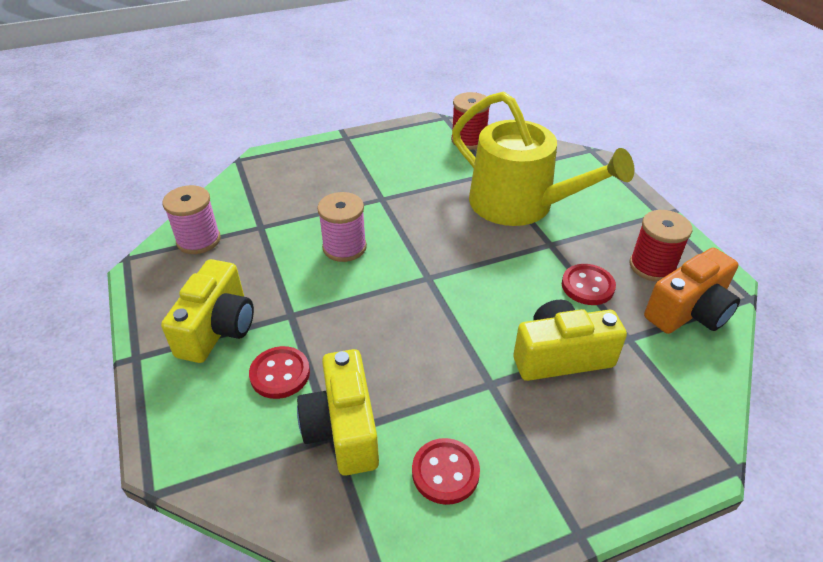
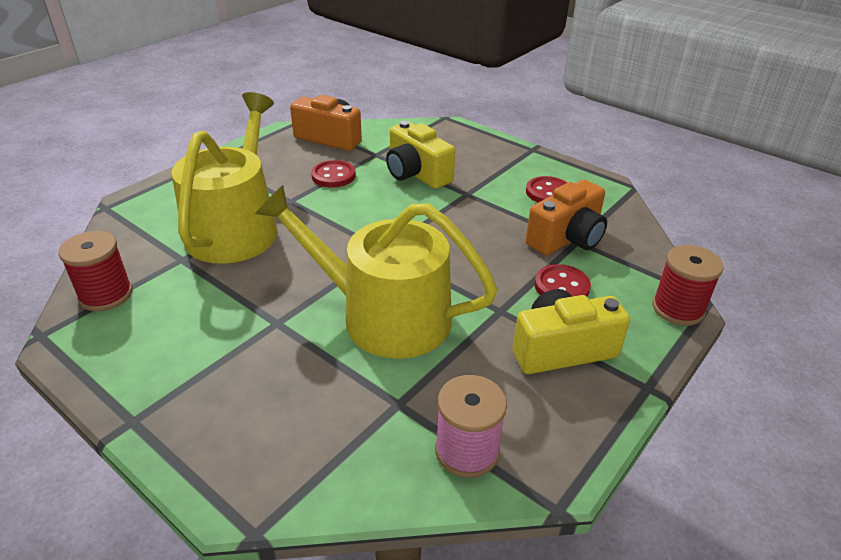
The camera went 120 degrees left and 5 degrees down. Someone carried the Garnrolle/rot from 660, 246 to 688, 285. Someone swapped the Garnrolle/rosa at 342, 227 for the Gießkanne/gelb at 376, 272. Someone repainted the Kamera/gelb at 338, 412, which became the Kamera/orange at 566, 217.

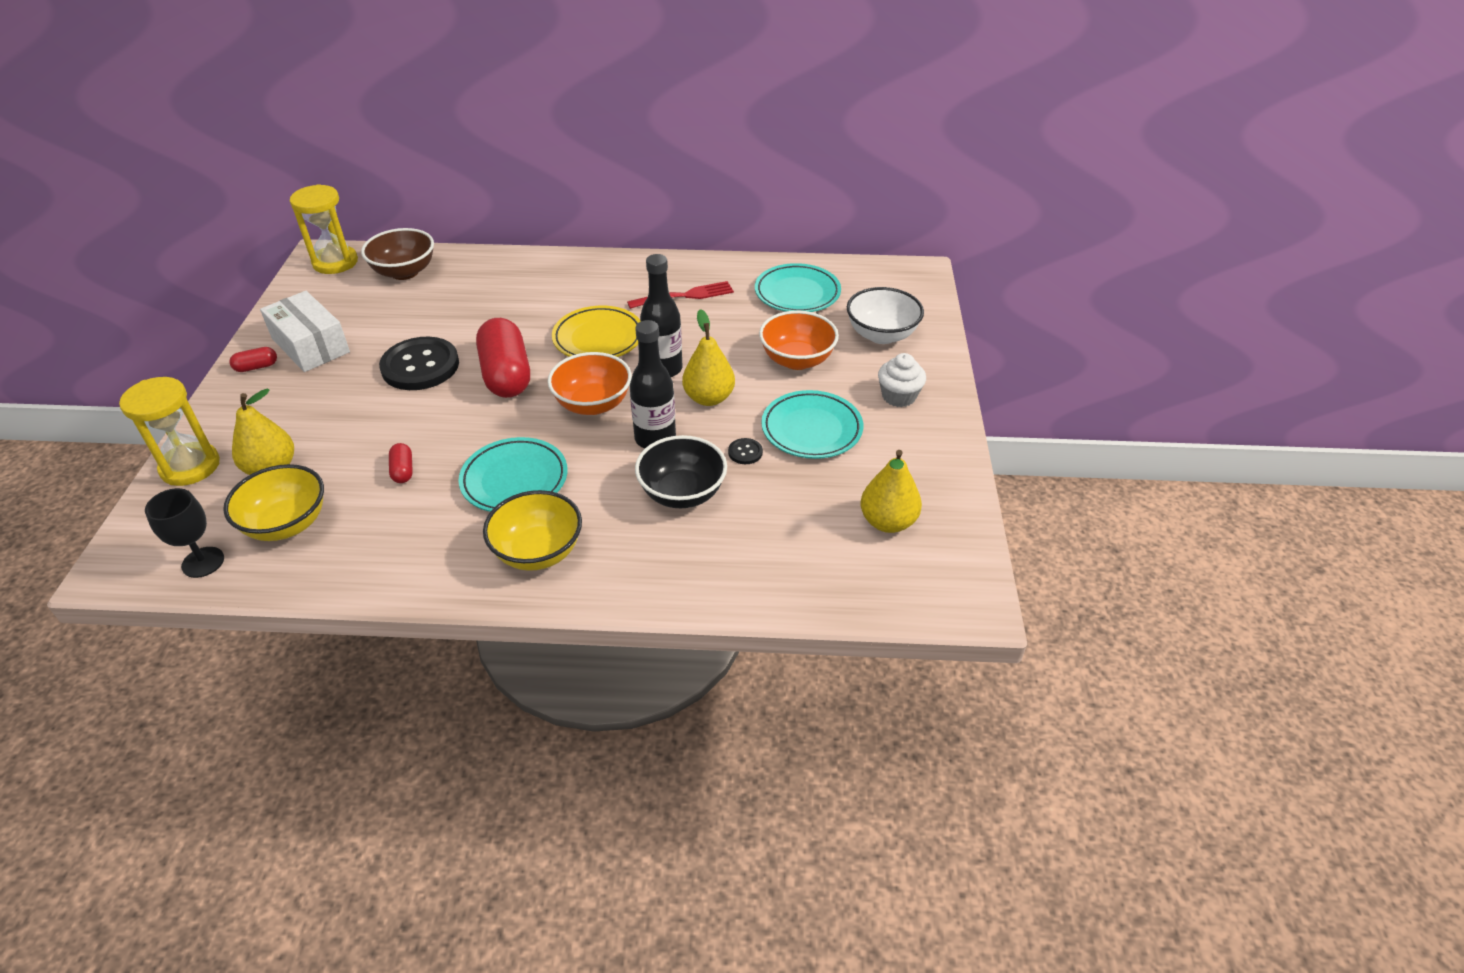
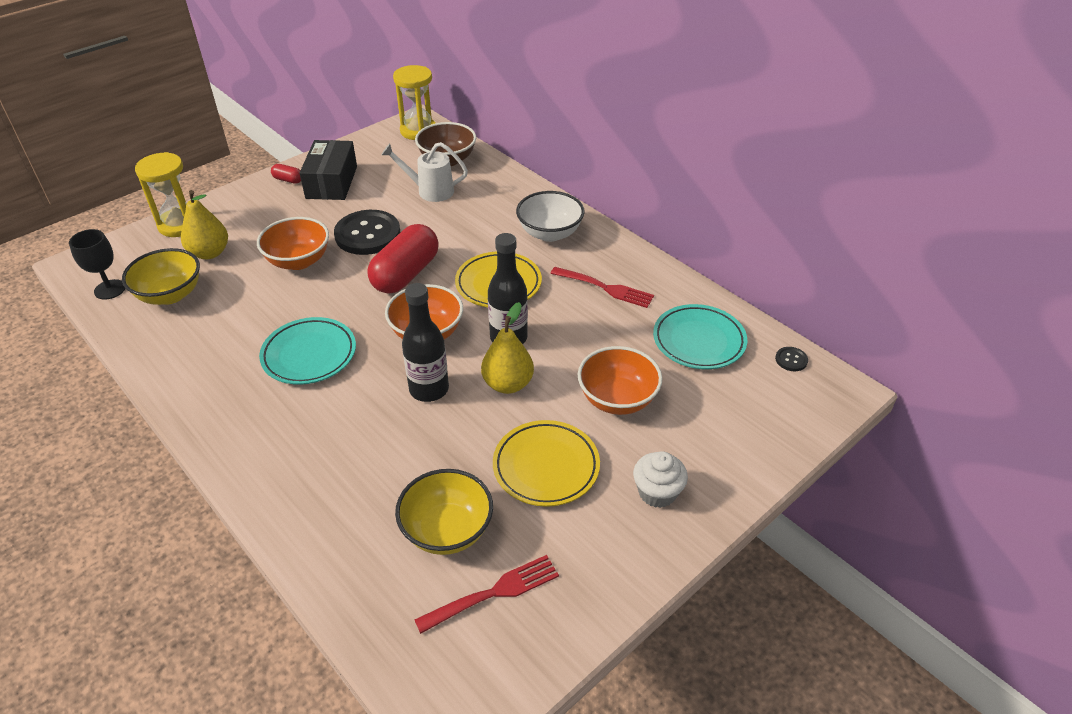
The camera went 45 degrees right and 0 degrees up. Someone took away the Kapsel/rot at 401, 463. Someone took away the Schüssel/schwarz at 681, 471. Someone put down the Schüssel/orange at 293, 243. Someone put down the Gießkanne/weiß at 424, 172. Someone carried the Schüssel/gelb from 532, 530 to 444, 512. Someone carried the Knopf/schwarz from 745, 451 to 791, 359. Someone carried the Schüssel/weiß from 885, 315 to 550, 216. Someone swapped the Birne/gelb at 891, 491 for the Gabel/rot at 487, 594. Someone repainted the Schachtel/weiß at 305, 331, which became the Schachtel/schwarz at 328, 170. Someone repainted the Teller/türkis at 812, 424, which became the Teller/gelb at 546, 463.

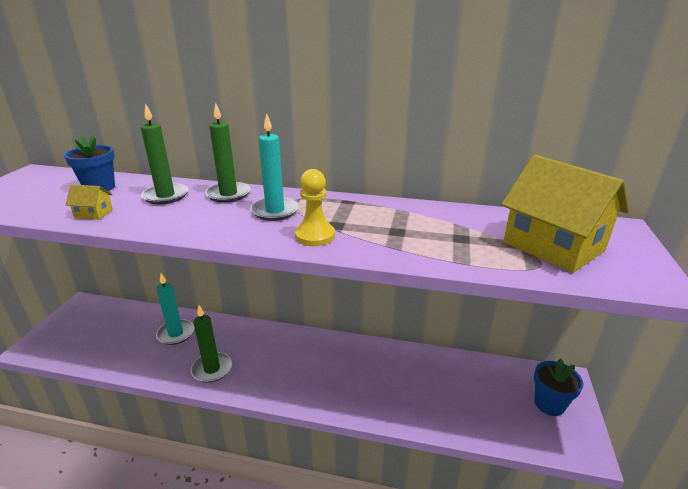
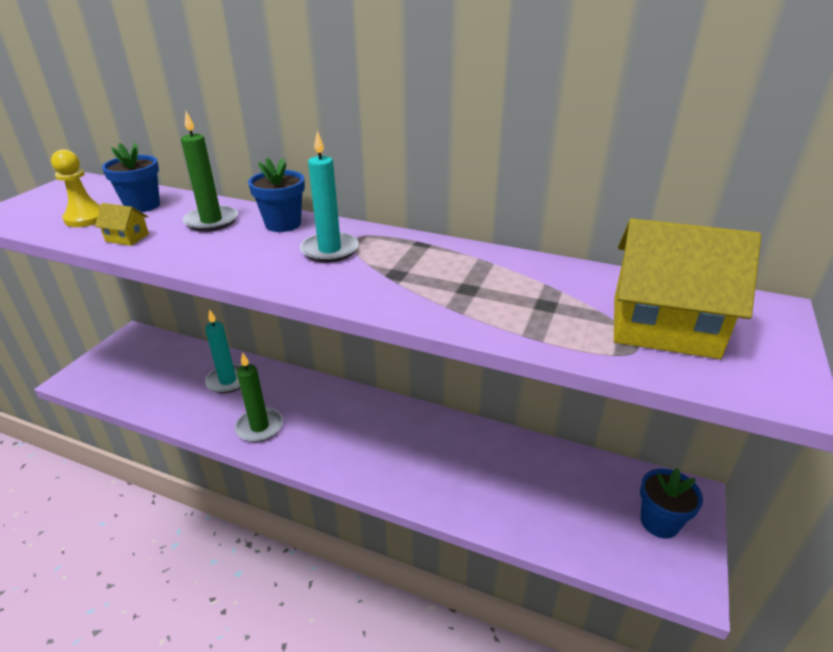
The camera went 10 degrees right and 5 degrees up. Someone carried the Bauer/gelb from 315, 207 to 76, 188. Someone swapped the Kerze/grün at 228, 153 for the Blumentopf/blau at 276, 195. Someone rotated the Haus/gelb at 565, 214 by 45 degrees counterclockwise.

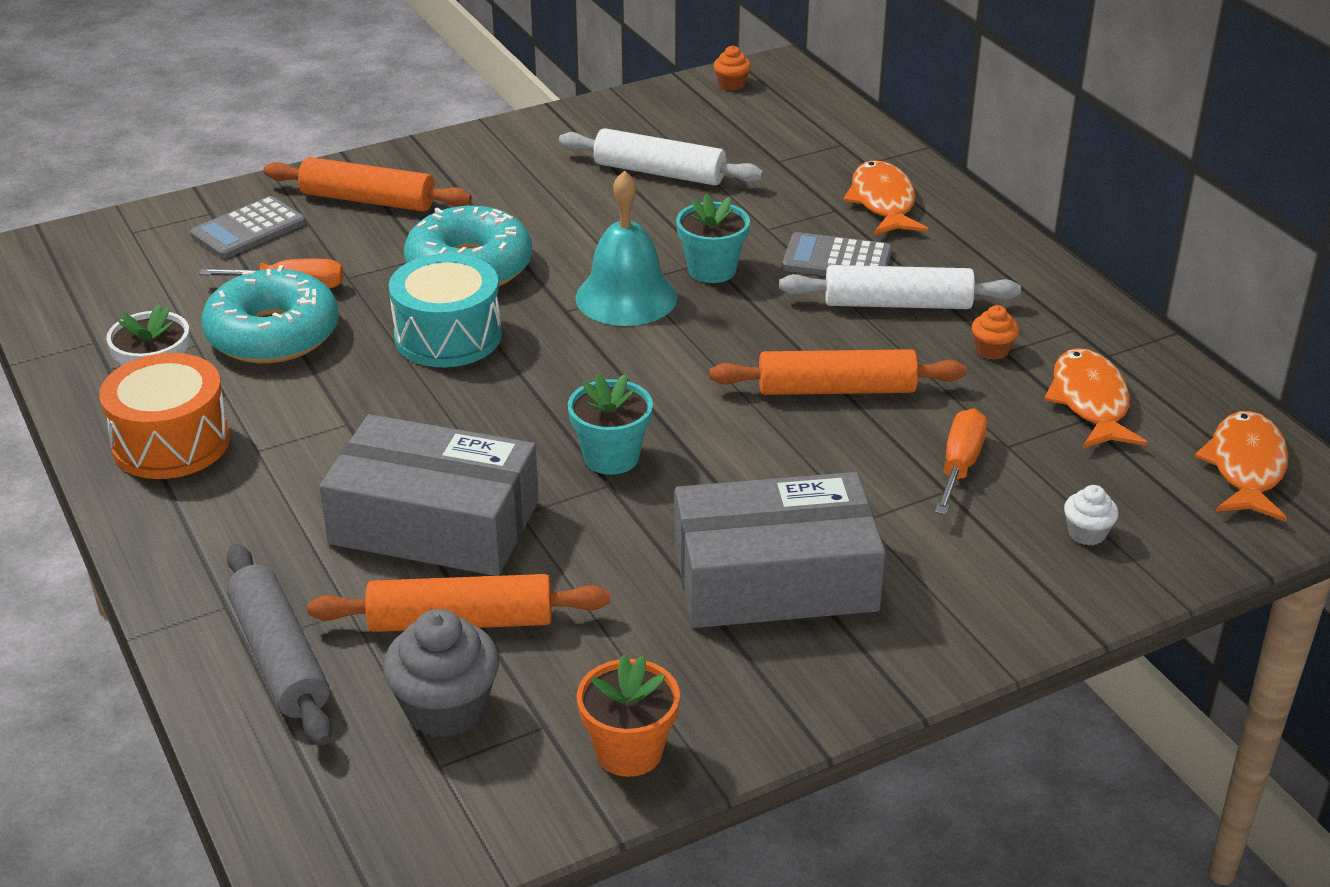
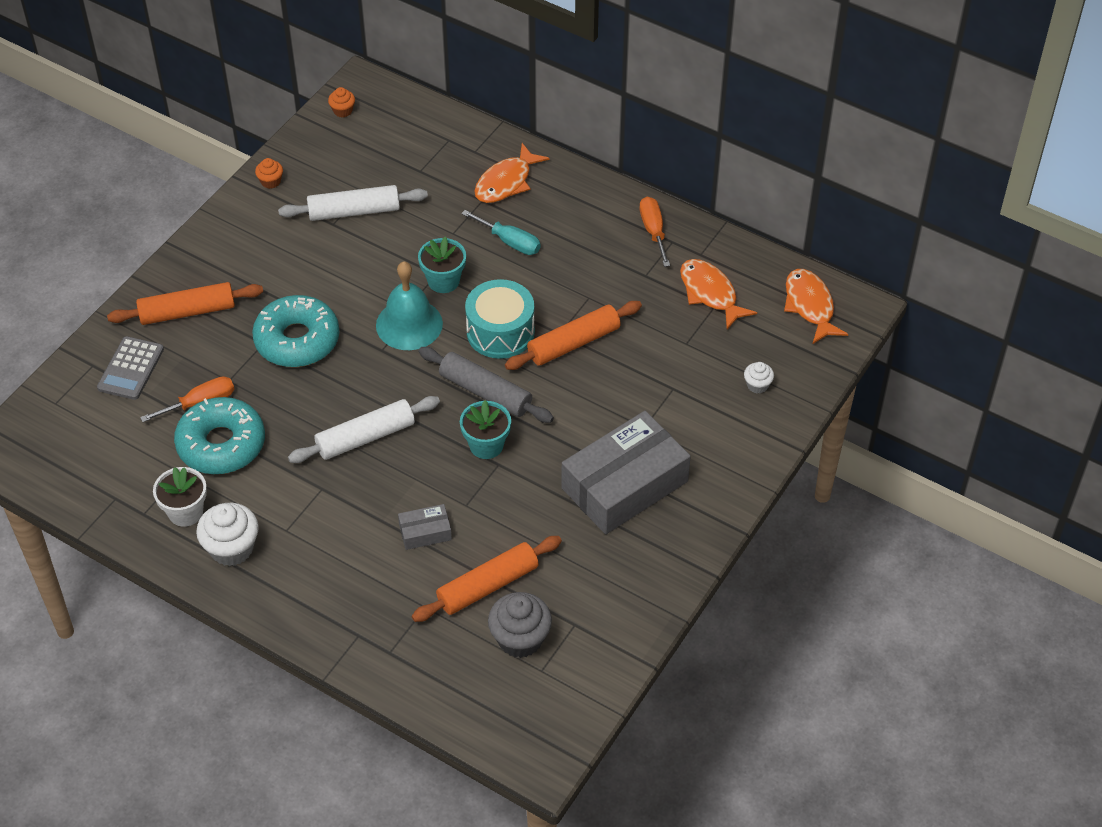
The camera went 30 degrees left and 15 degrees up. Someone took away the Blumentopf/orange at 628, 716. Someone carried the Nudelholz/grau from 279, 645 to 486, 385. Someone carried the Trommel/türkis from 445, 310 to 500, 319. Someone carried the Nudelholz/weiß from 900, 287 to 364, 429. Someone carried the Schraubenzieher/orange from 961, 461 to 655, 232. Someone carried the Muffin/orange from 995, 332 to 269, 173. Someone swapped the Trommel/orange at 164, 416 for the Muffin/weiß at 227, 534. Someone swapped the Taschenrechner/grau at 837, 254 for the Schraubenzieher/türkis at 501, 232. Someone rotated the Fisch/orange at 885, 197 by 105 degrees counterclockwise. Someone scaled the Schachtel/grau at 429, 495 by 0.44.

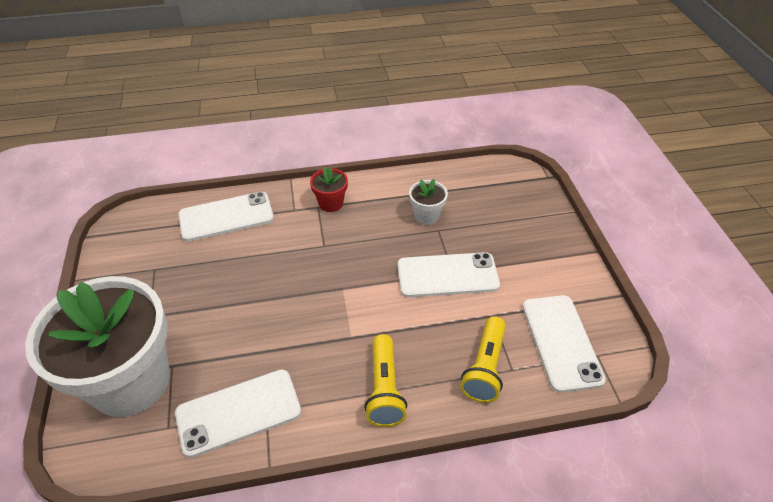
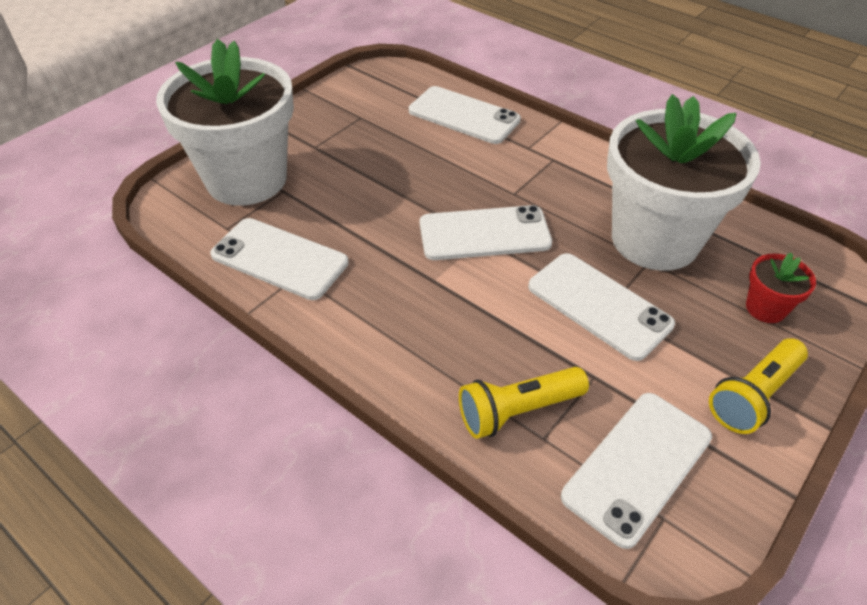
The camera went 50 degrees right and 0 degrees up. Someone put down the Handy/weiß at 486, 232. Someone carried the Blumentopf/rot from 329, 189 to 781, 288. Someone carried the Taschenlampe/gelb from 385, 380 to 758, 386. Someone scaled the Blumentopf/weiß at 428, 202 by 2.45.

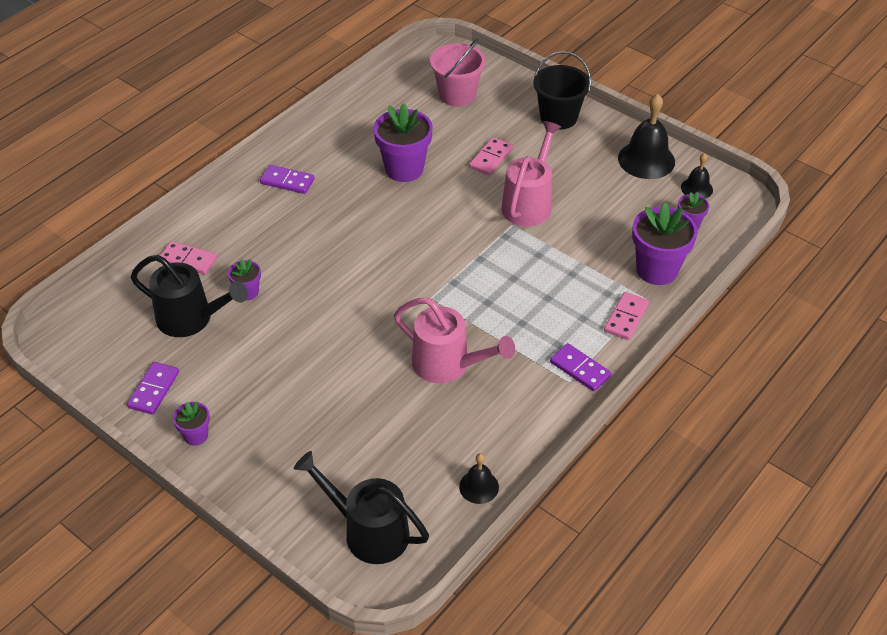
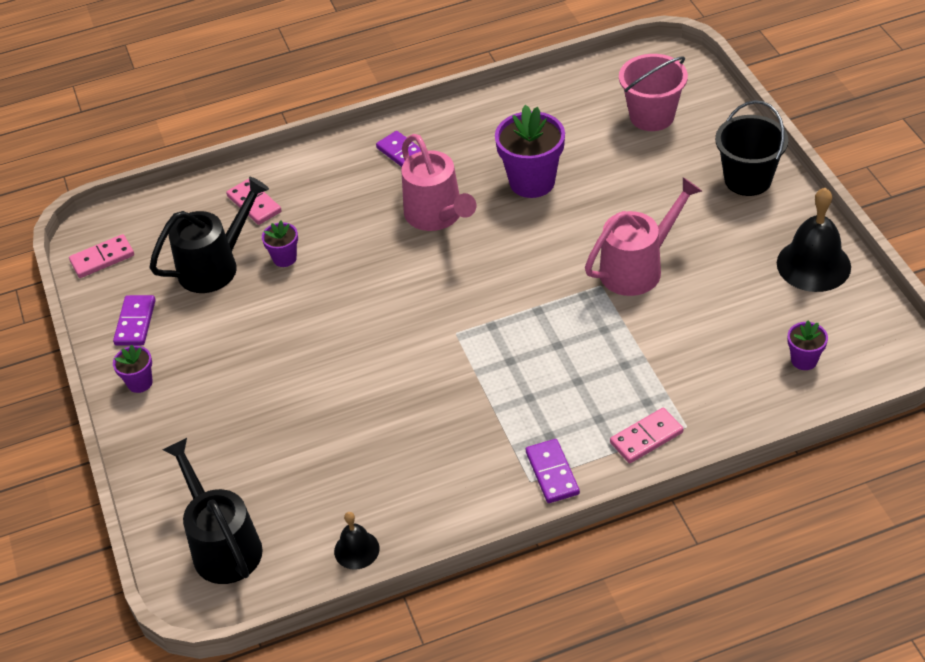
The camera went 35 degrees right and 0 degrees up. Someone took away the Blumentopf/lila at 665, 244. Someone took away the Glocke/schwarz at 697, 176. Someone carried the Gießkanne/rosa from 454, 340 to 438, 182. Someone carried the Dominostein/rosa from 491, 156 to 101, 256. Someone rotated the Dominostein/lila at 153, 388 by 45 degrees counterclockwise. Someone rotated the Gießkanne/schwarz at 189, 296 by 90 degrees counterclockwise.

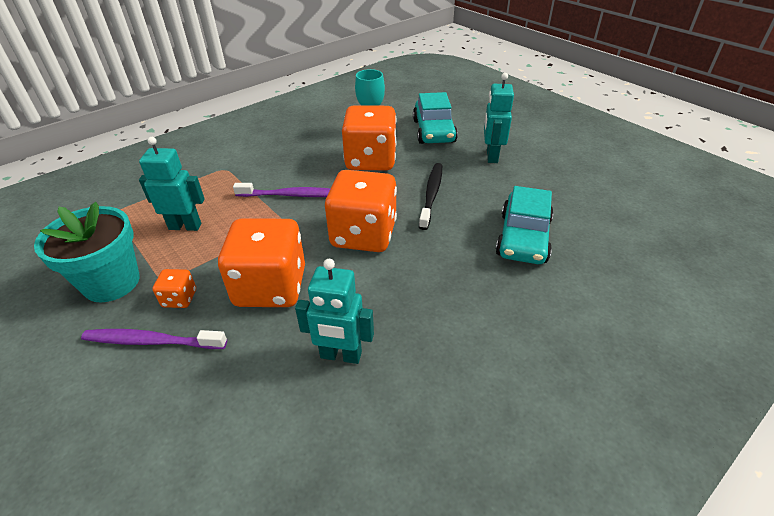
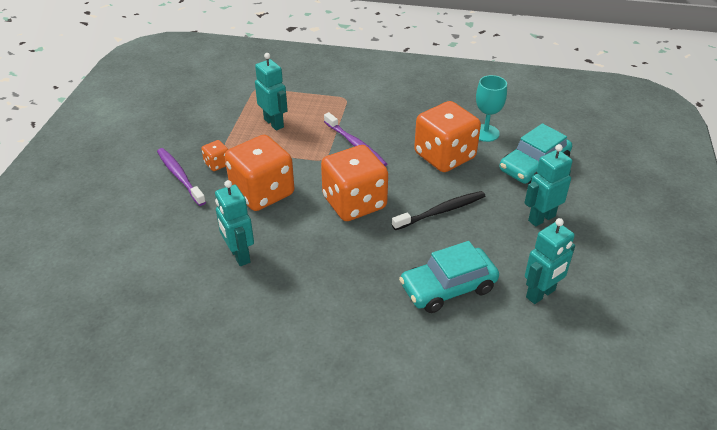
The camera went 50 degrees right and 0 degrees up. Someone took away the Blumentopf/türkis at 87, 252. Someone put down the Roboter/türkis at 550, 261.

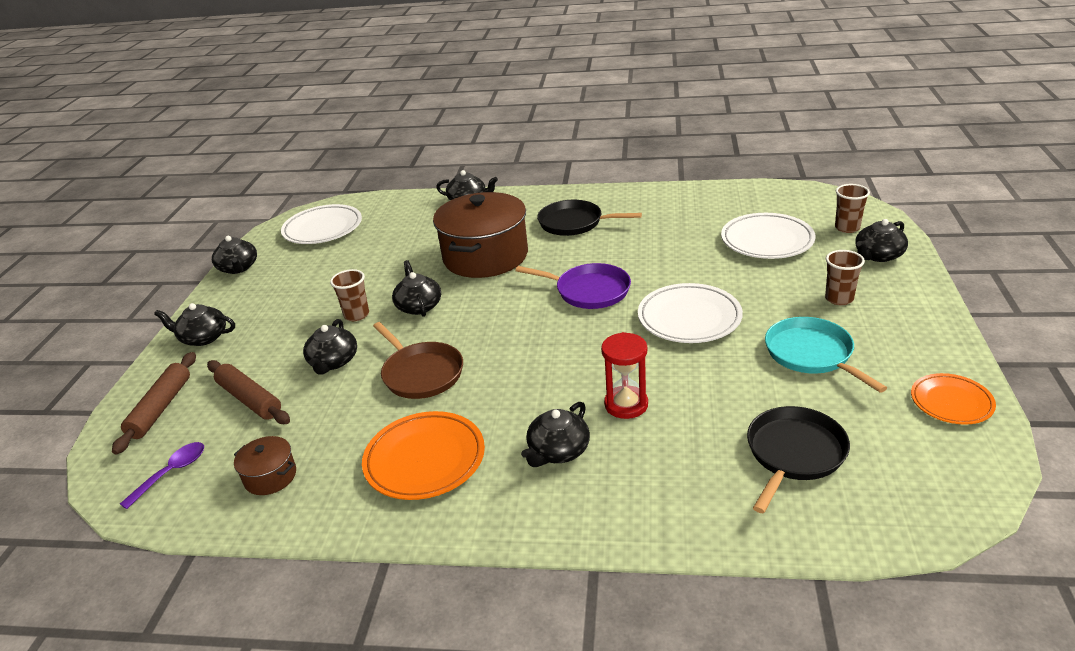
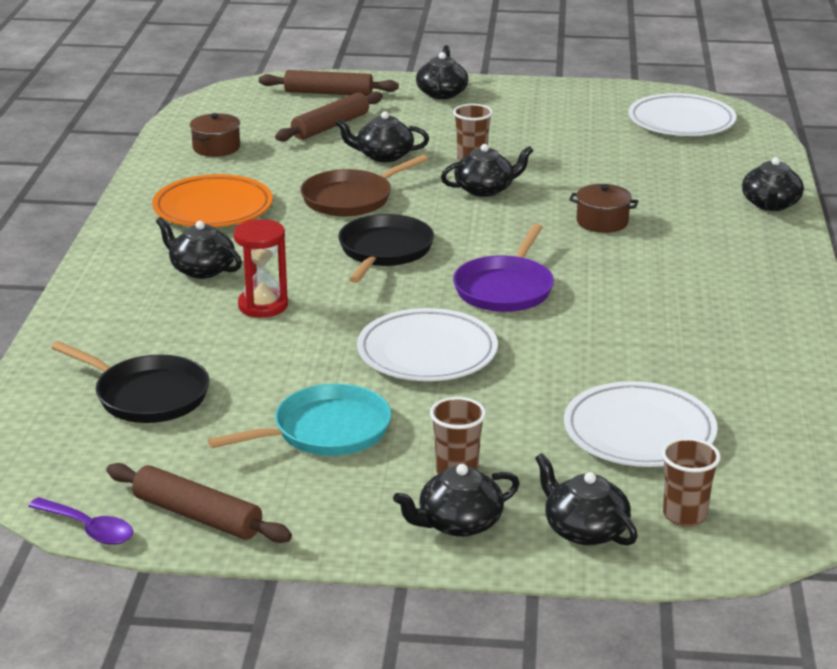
The camera went 85 degrees right and 5 degrees down. Someone carried the Löffel/lila from 162, 475 to 80, 521. Someone carried the Teekanne/schwarz from 234, 255 to 456, 500. Someone carried the Pfanne/schwarz from 589, 218 to 386, 248. Someone swapped the Teller/orange at 953, 399 for the Nudelholz/braun at 199, 503. Someone scaled the Kochtopf/braun at 480, 235 by 0.44.

